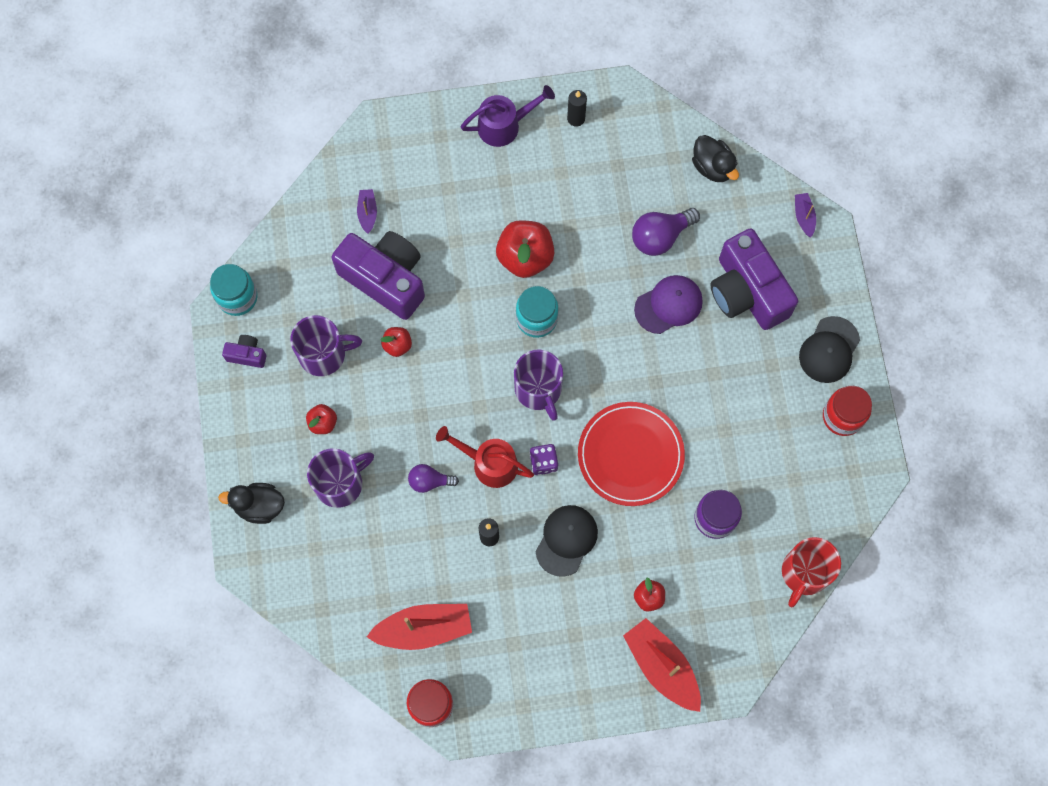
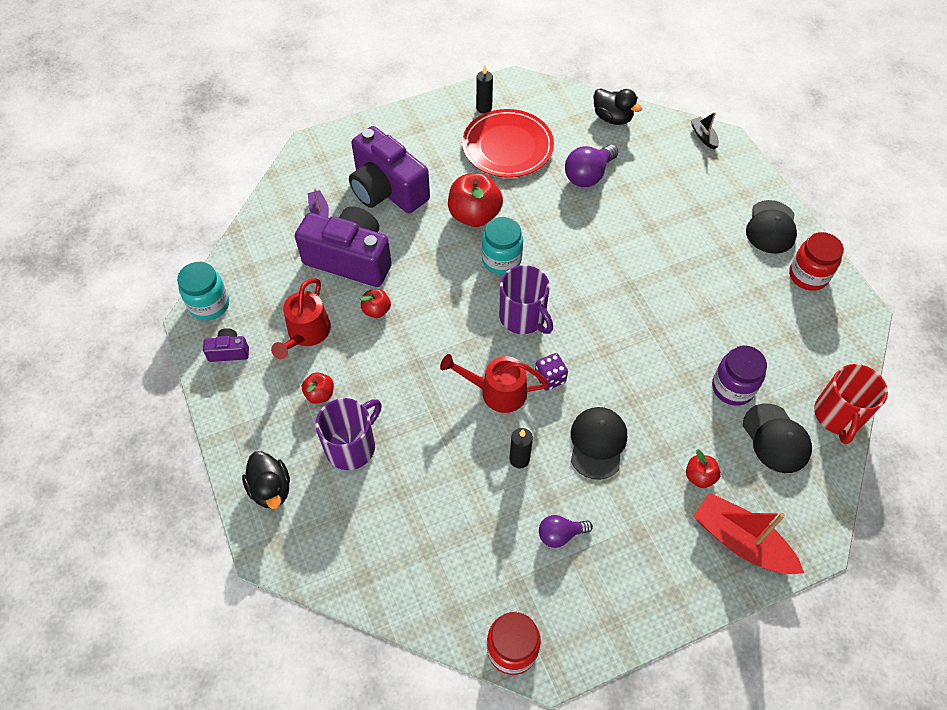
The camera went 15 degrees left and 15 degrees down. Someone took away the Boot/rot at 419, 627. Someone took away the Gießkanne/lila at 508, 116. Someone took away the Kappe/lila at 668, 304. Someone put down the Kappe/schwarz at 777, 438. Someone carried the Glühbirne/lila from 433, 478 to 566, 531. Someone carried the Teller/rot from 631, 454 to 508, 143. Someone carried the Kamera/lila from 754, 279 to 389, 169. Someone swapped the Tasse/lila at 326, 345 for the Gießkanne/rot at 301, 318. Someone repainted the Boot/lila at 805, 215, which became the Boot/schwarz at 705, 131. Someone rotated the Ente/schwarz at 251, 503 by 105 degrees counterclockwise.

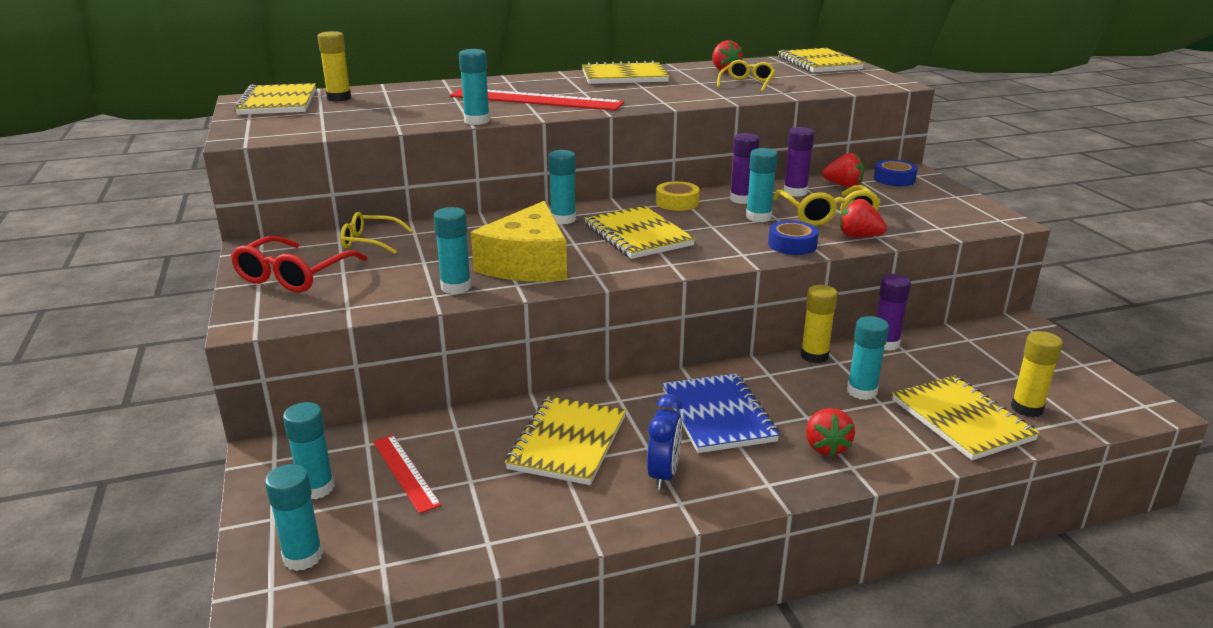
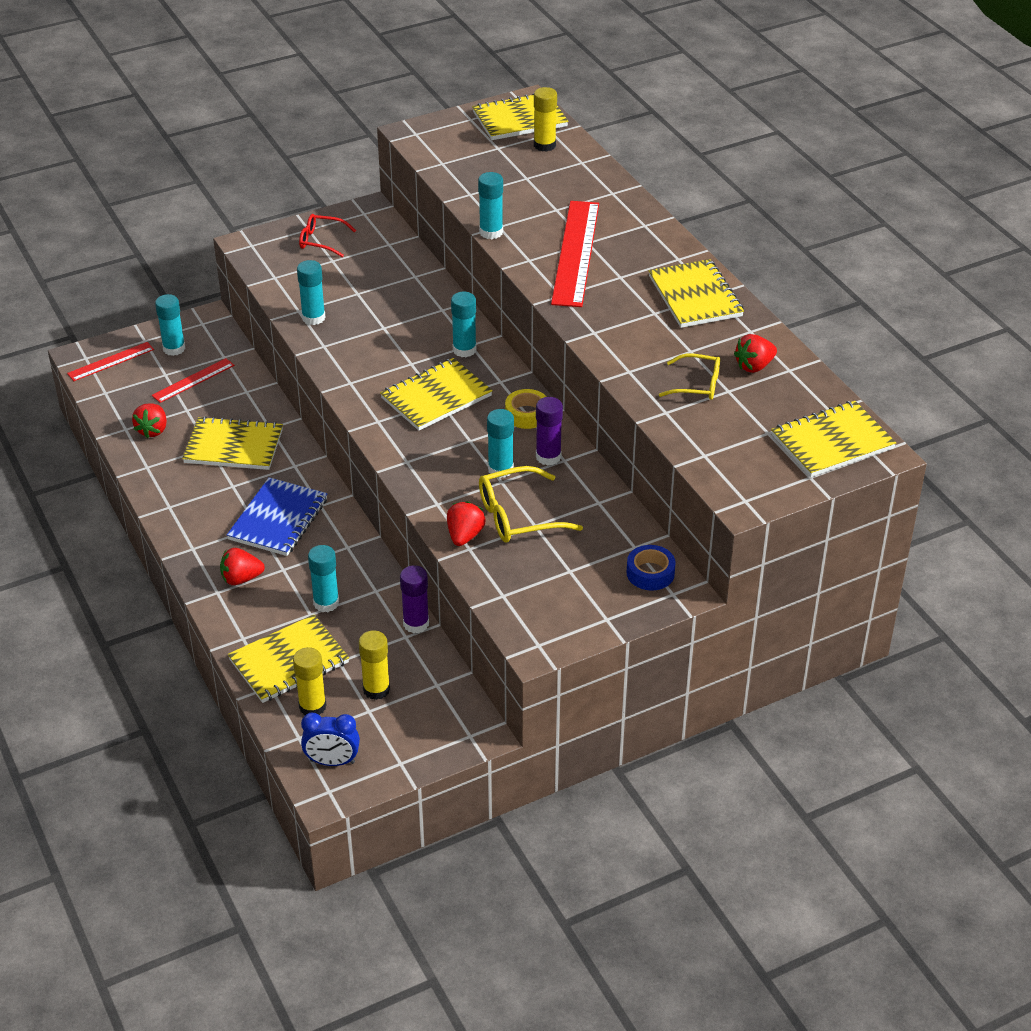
The camera went 80 degrees right and 15 degrees up. Someone took away the Brille/gelb at 376, 233. Someone took away the Käse/gelb at 519, 241. Someone took away the Klebeband/blau at 793, 238. Someone took away the Klebestift/lila at 799, 162. Someone carried the Wecker/blau from 665, 442 to 330, 739. Someone carried the Klebestift/gelb from 819, 324 to 374, 665. Someone carried the Erdbeere/rot from 843, 170 to 149, 421. Someone swapped the Klebestift/türkis at 294, 517 for the Lineal/rot at 110, 361. Someone rotated the Notizbuch/blau at 721, 413 by 45 degrees counterclockwise. Someone scaled the Brille/rot at 299, 264 by 0.66.

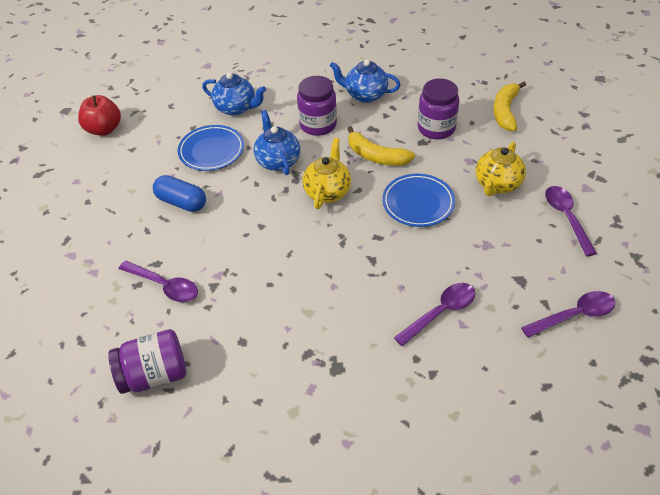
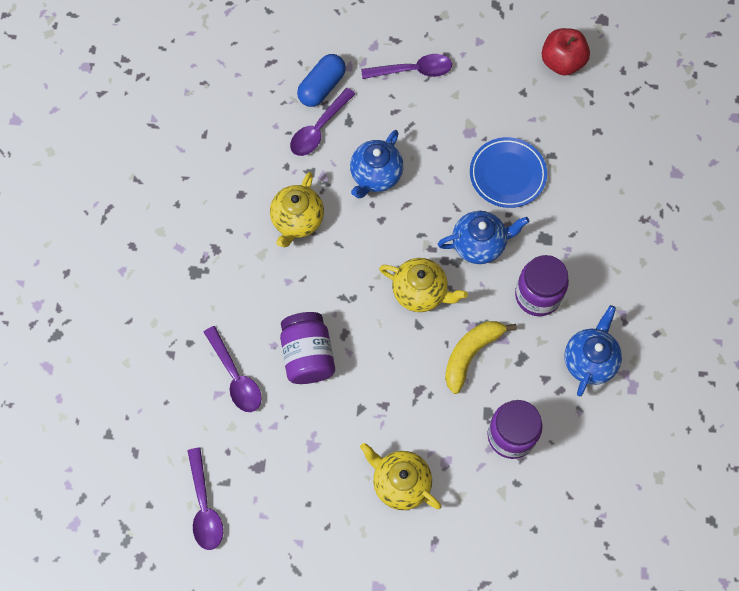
The camera went 95 degrees right and 20 degrees up. Someone took away the Teller/blau at 418, 200. Someone took away the Banane/gelb at 509, 106. Someone put down the Teekanne/gelb at 297, 209. Someone carried the Einmachglas/lila from 147, 361 to 307, 348. Someone carried the Kapsel/blau from 179, 193 to 321, 80. Someone carried the Teekanne/blau from 234, 94 to 377, 164. Someone carried the Löffel/lila from 571, 221 to 406, 66.

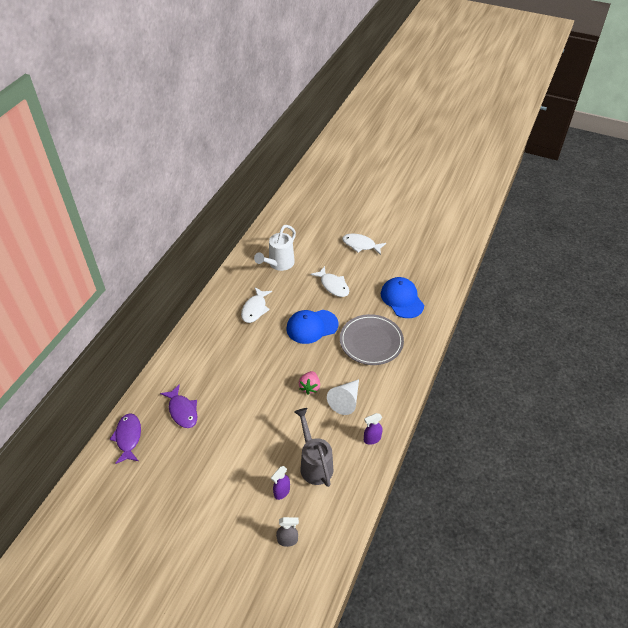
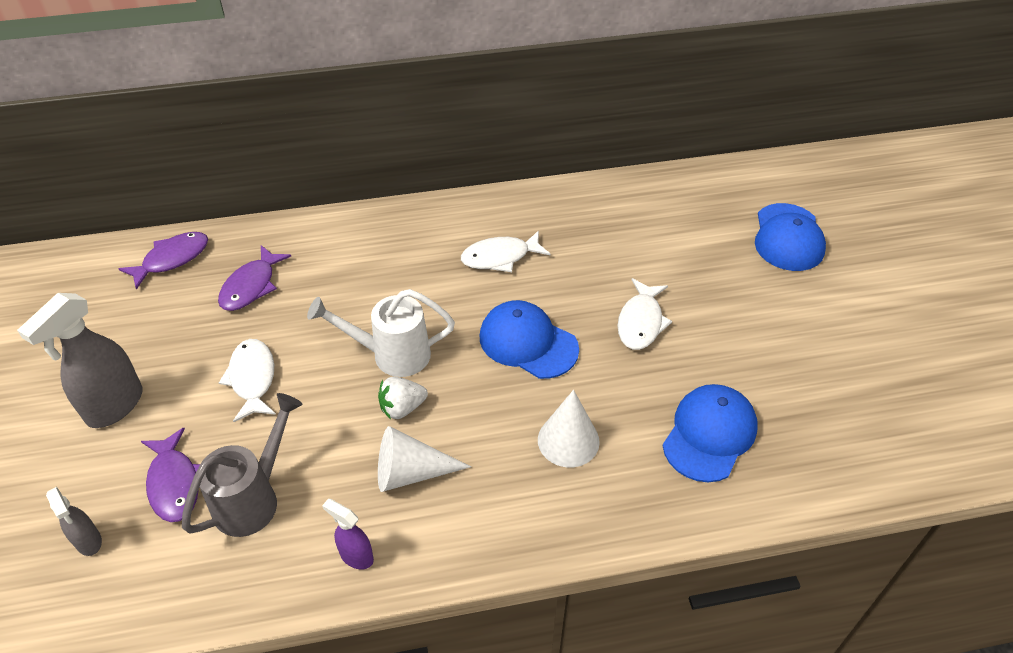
The camera went 55 degrees right and 0 degrees up. Someone put down the Sprühflasche/grau at 80, 360. Someone put down the Kappe/blau at 790, 237. Someone carried the Gießkanne/weiß from 275, 248 to 381, 333. Someone carried the Fisch/weiß from 364, 244 to 247, 380. Someone swapped the Sprühflasche/lila at 280, 483 for the Fisch/lila at 170, 475. Someone swapped the Teller/grau at 372, 339 for the Kegel/weiß at 569, 428. Someone repainted the Erdbeere/rosa at 309, 382, which became the Erdbeere/weiß at 403, 398.

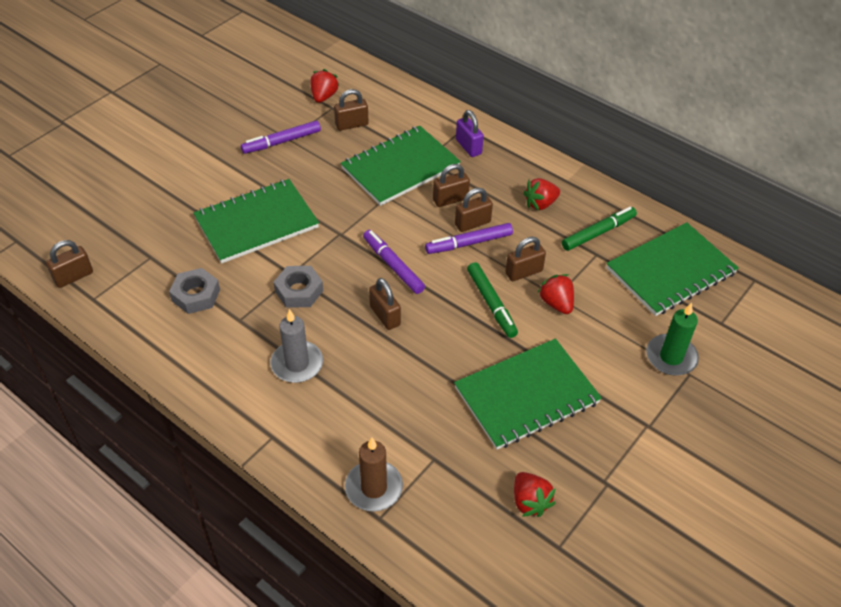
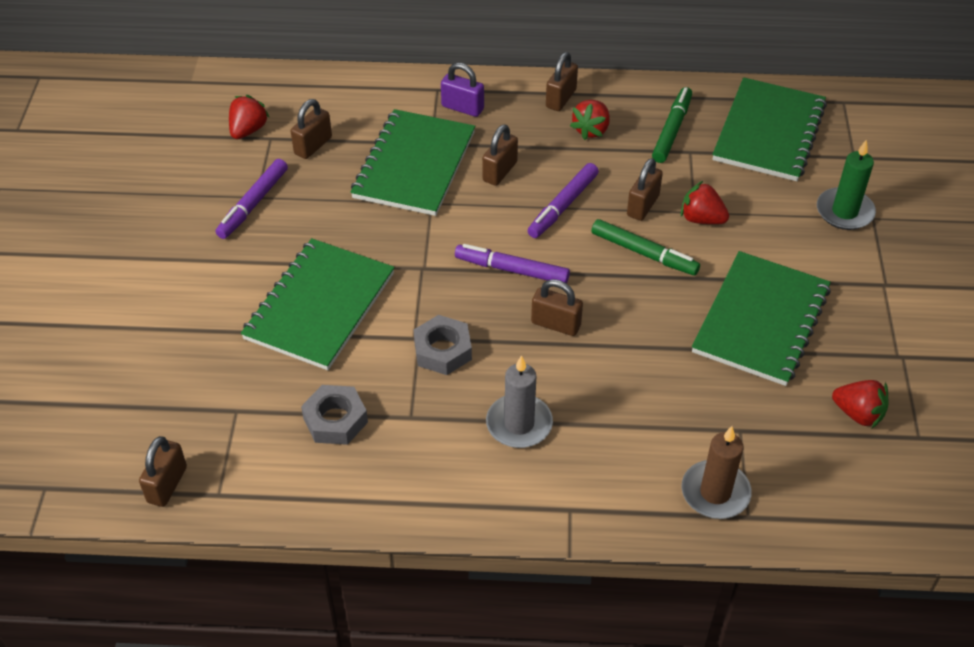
The camera went 35 degrees left and 0 degrees up. Someone carried the Vorhängeschloss/braun from 474, 210 to 562, 81. Someone rotated the Erdbeere/rot at 324, 86 by 45 degrees clockwise.

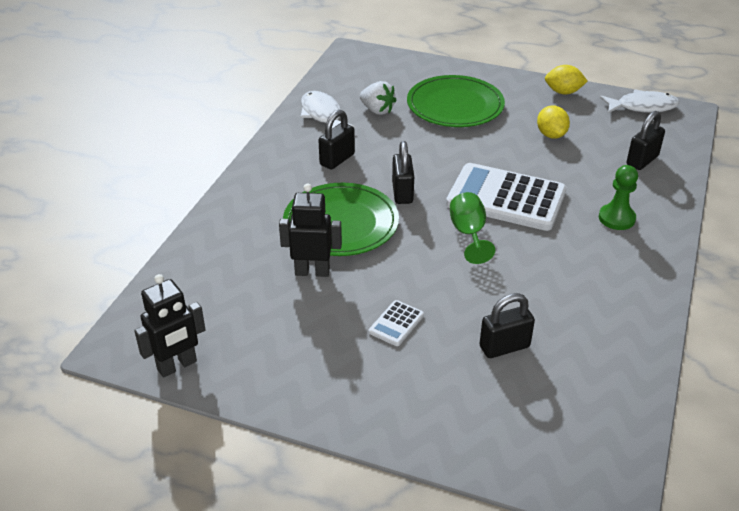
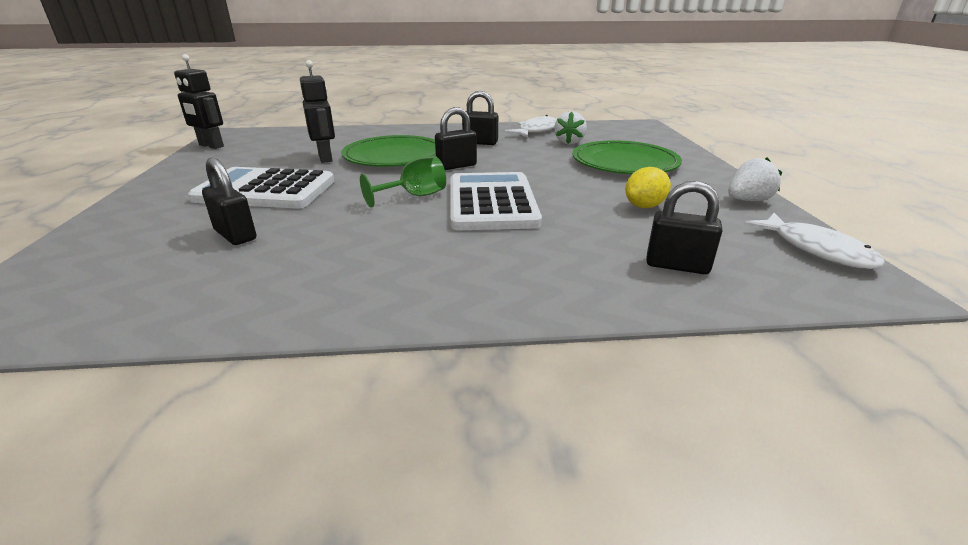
The camera went 65 degrees right and 10 degrees down. Someone took away the Bauer/grün at 618, 197. Someone swapped the Zitrone/gelb at 566, 79 for the Erdbeere/weiß at 755, 179. Someone scaled the Taschenrechner/weiß at 396, 323 by 2.37.

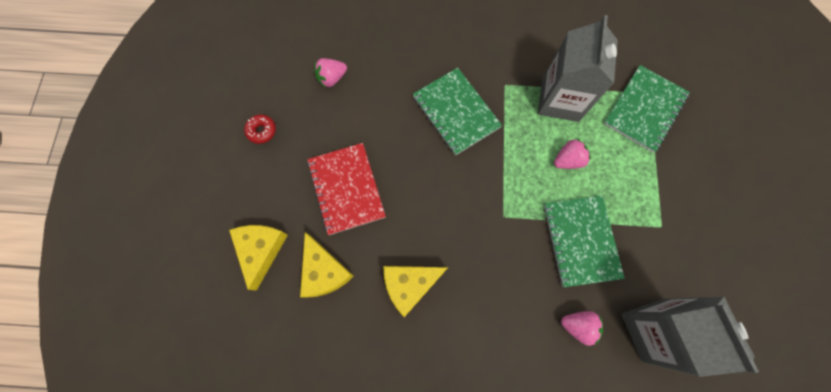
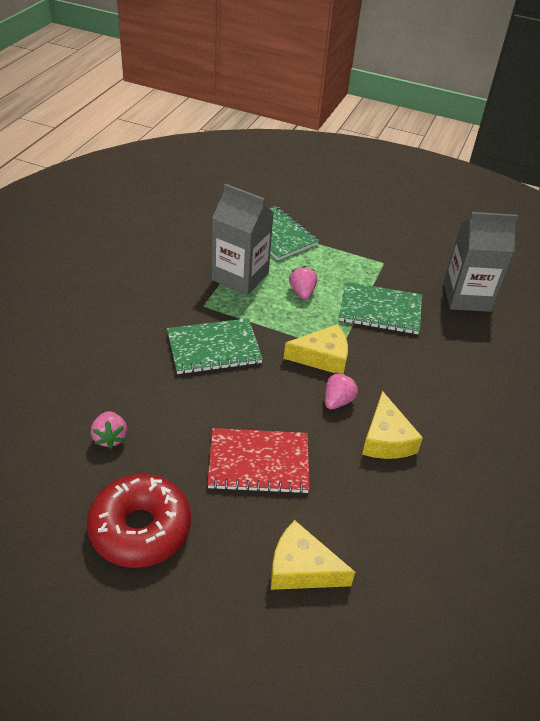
The camera went 75 degrees left and 30 degrees down. Someone carried the Käse/gelb from 327, 265 to 316, 349. Someone carried the Erdbeere/rosa from 582, 328 to 341, 390. Someone scaled the Donut/rot at 260, 129 by 2.41.

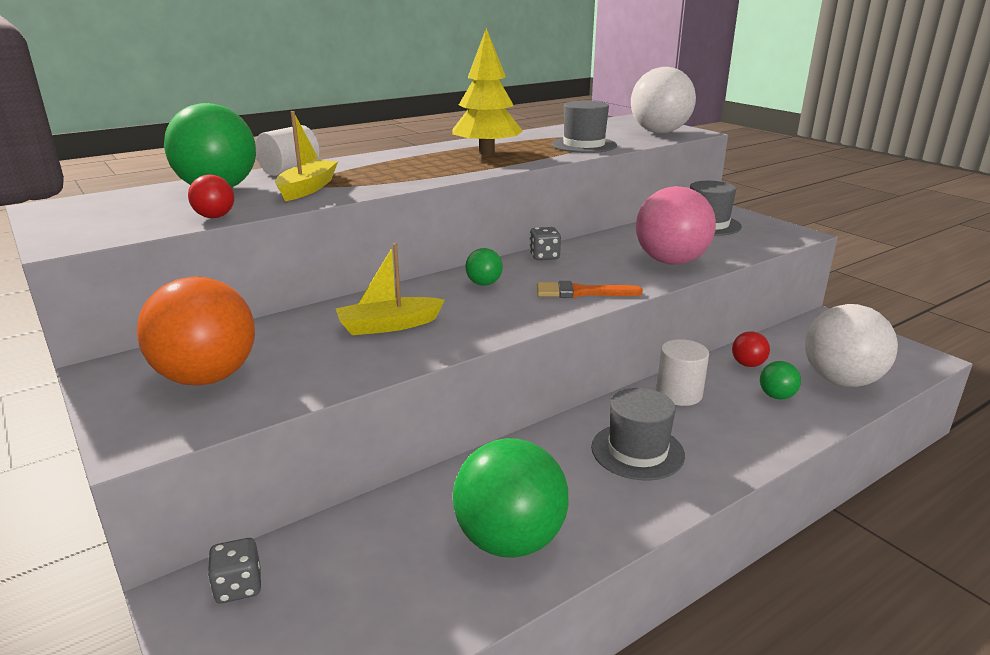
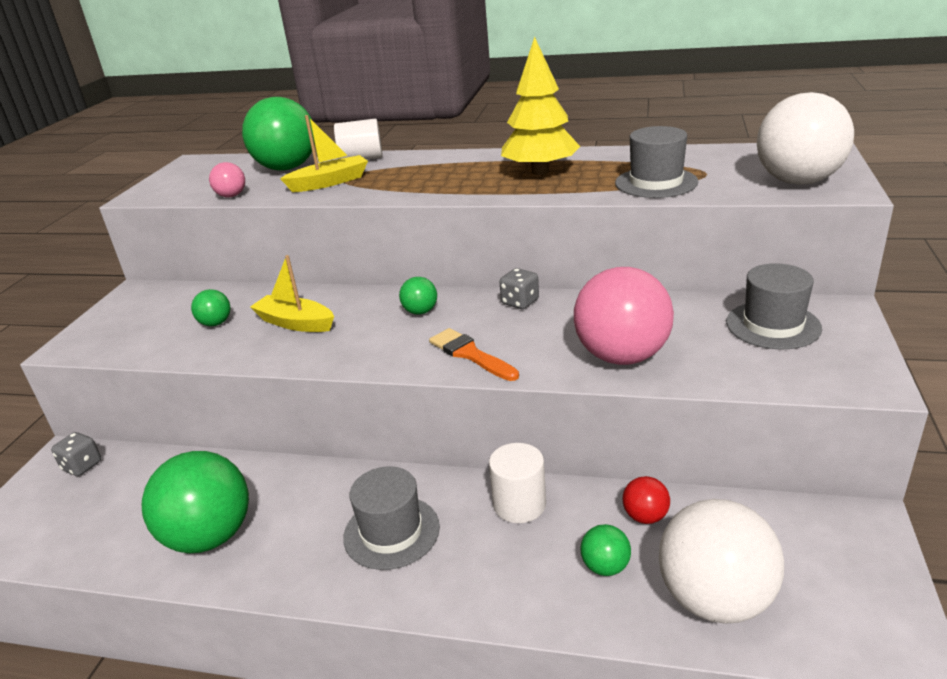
The camera went 50 degrees right and 5 degrees up. Someone took away the Ball/orange at 196, 331. Someone put down the Ball/grün at 210, 307. Someone repainted the Ball/rot at 211, 196, which became the Ball/rosa at 227, 179.

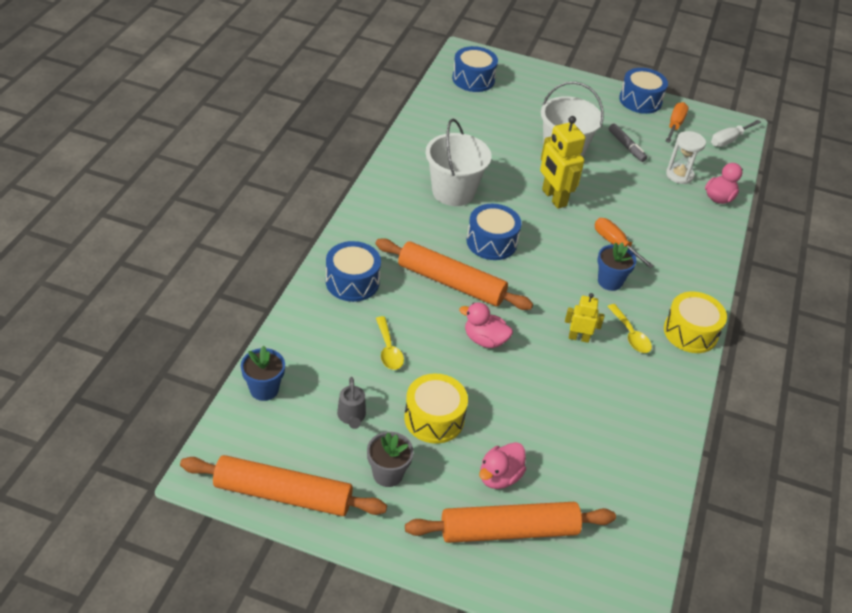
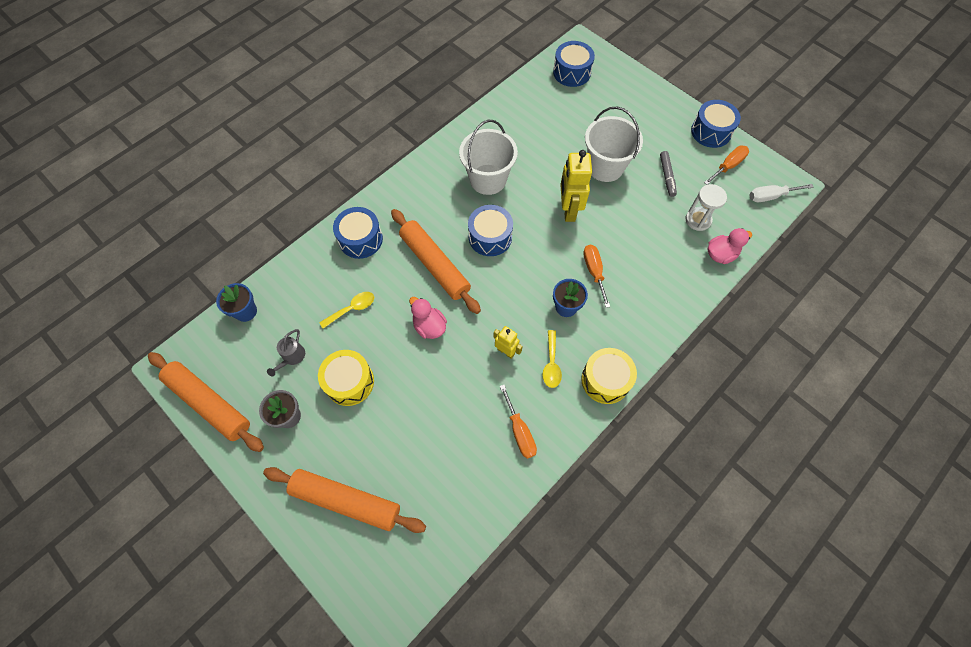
The camera went 30 degrees right and 20 degrees up. Someone took away the Ente/rosa at 502, 465. Someone put down the Schraubenzieher/orange at 518, 422. Someone rotated the Löffel/gelb at 390, 343 by 135 degrees counterclockwise.

